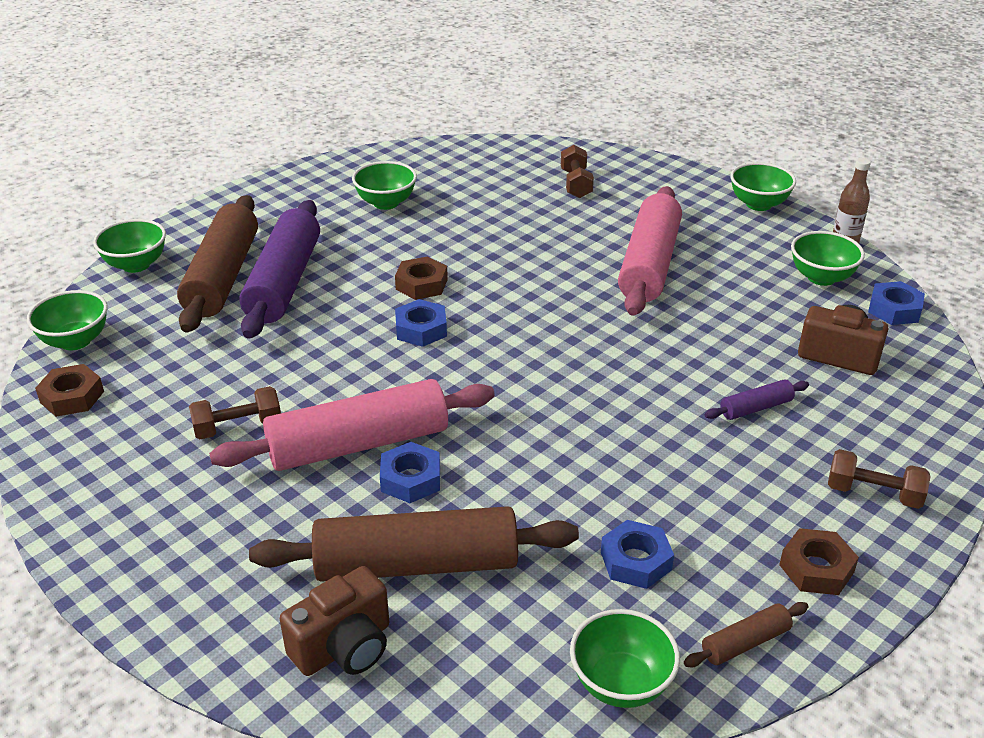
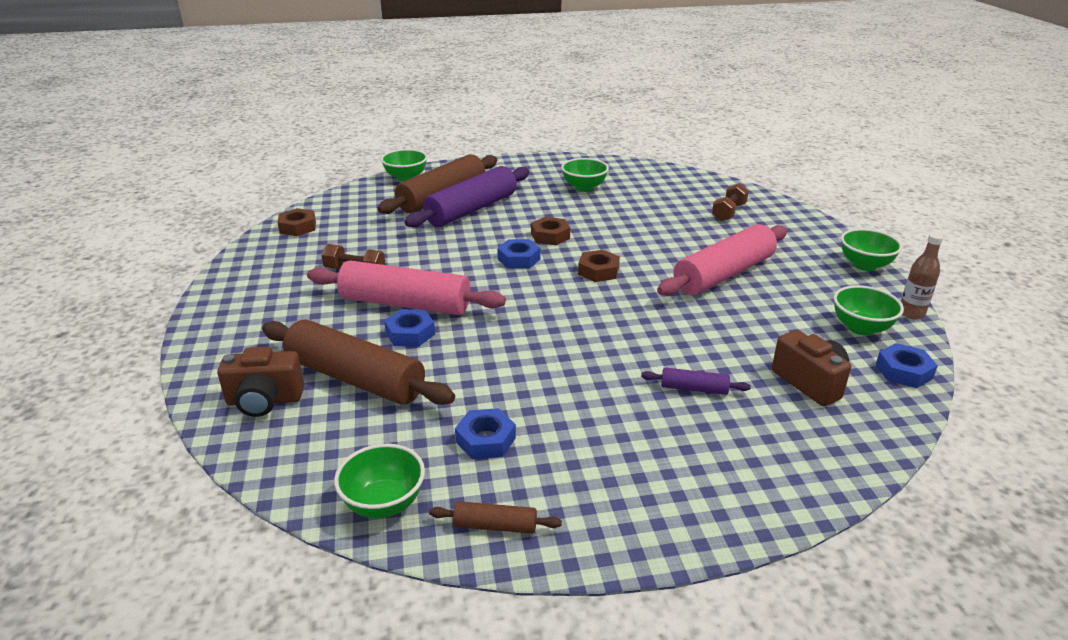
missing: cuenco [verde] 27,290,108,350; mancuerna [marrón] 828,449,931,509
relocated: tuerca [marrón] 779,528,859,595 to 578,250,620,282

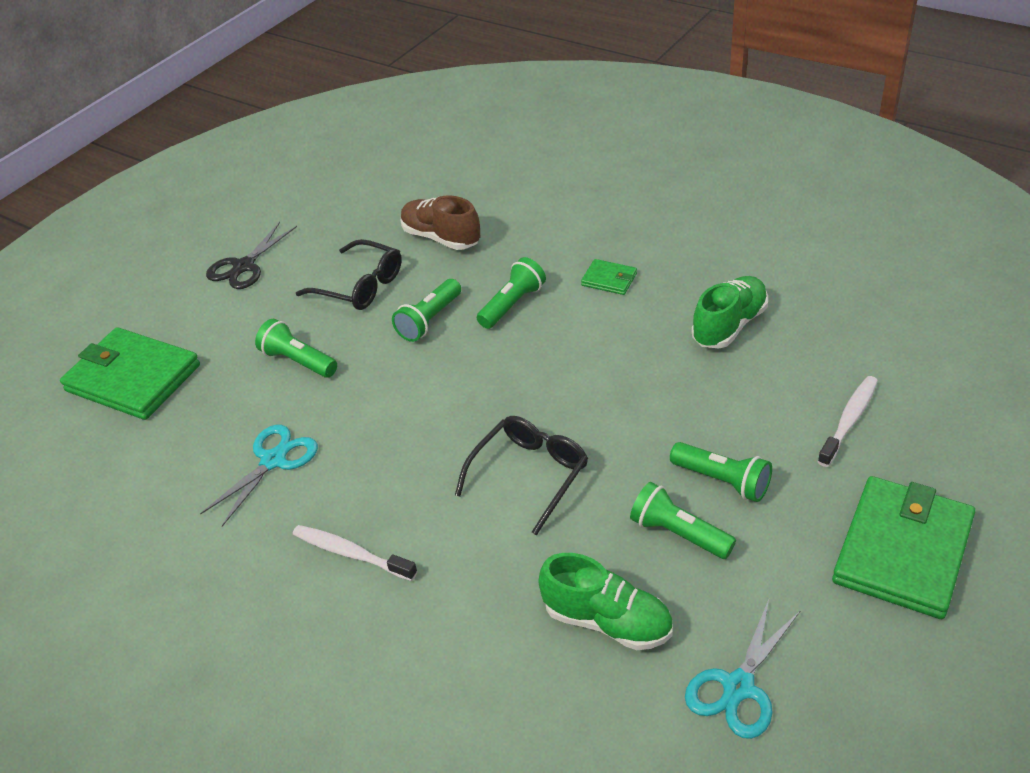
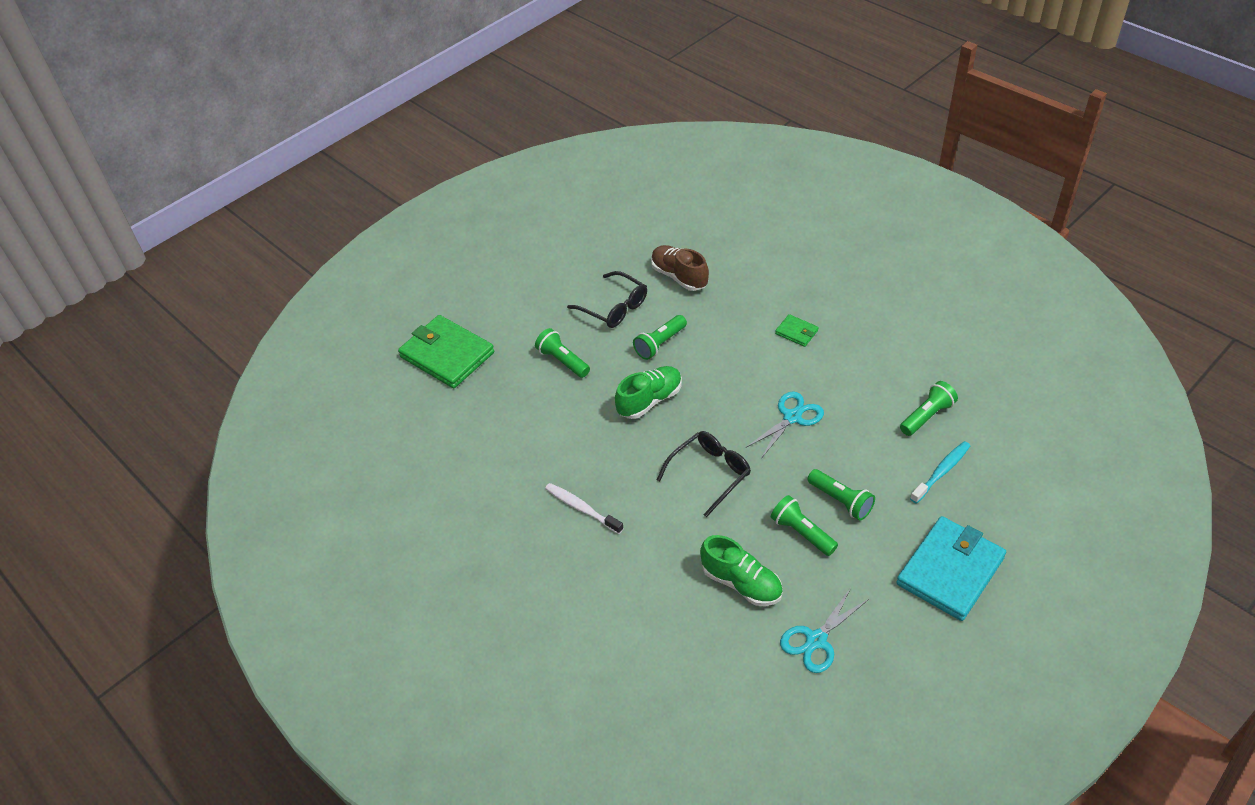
missing: tijeras [negro] 206,222,297,289
relocated: tijeras [turquesa] 200,425,318,527 to 746,391,824,459; lámpara de mano [verde] 477,257,546,329 to 900,381,958,436; zapato [verde] 692,276,768,349 to 615,366,682,419
colour: cepillo de dientes [blanco] 817,376,878,467 to cepillo de dientes [turquesa] 910,441,970,504; cartera [verde] 832,476,976,619 to cartera [turquesa] 896,516,1006,621

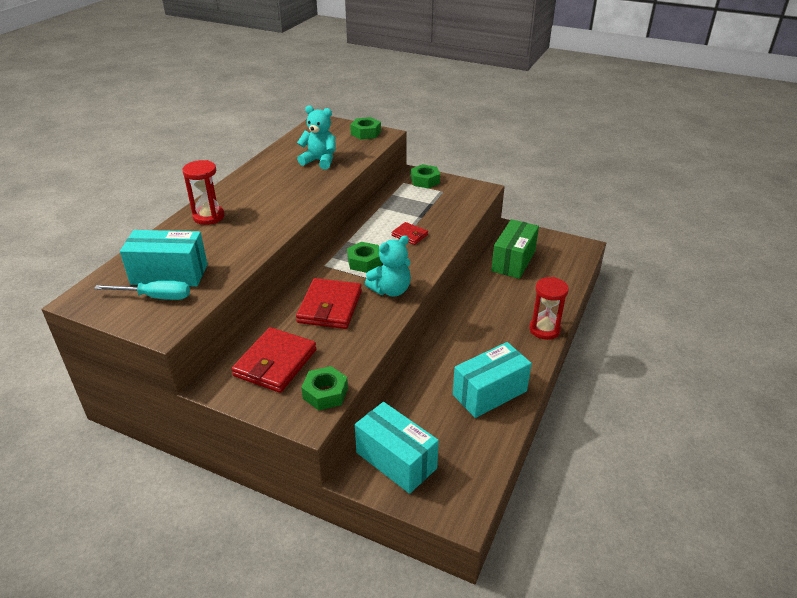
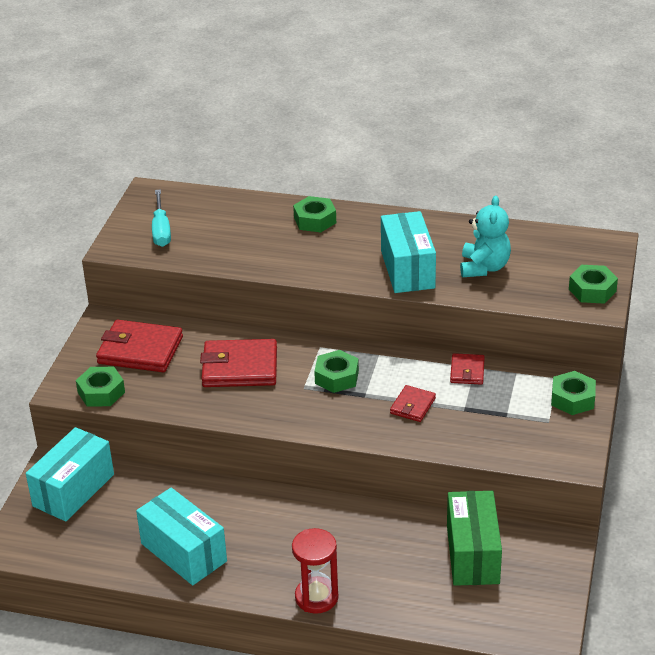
missing: osito [turquesa] 365,235,411,297
appeared: cartera [rojo] 450,353,485,385
relocated: caja [turquesa] 120,230,208,287 to 381,211,436,293
exchanged: reloj de arena [rojo] 182,160,225,225 to tuerca [verde] 293,196,336,232
spun: caja [verde] 491,219,539,279 = 447,491,502,586 75 degrees clockwise

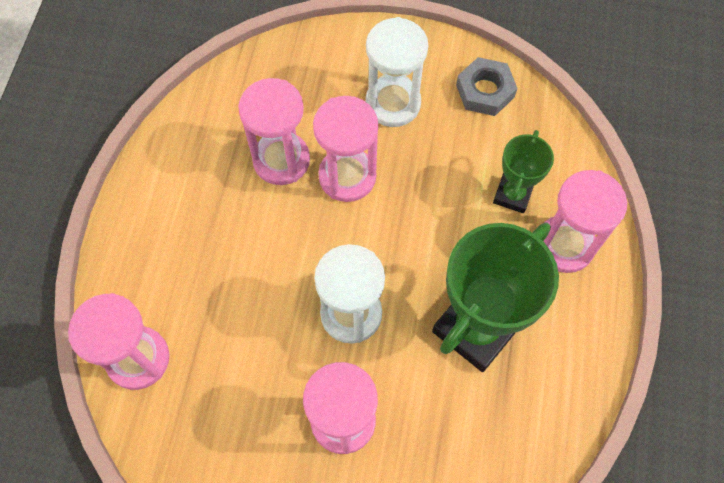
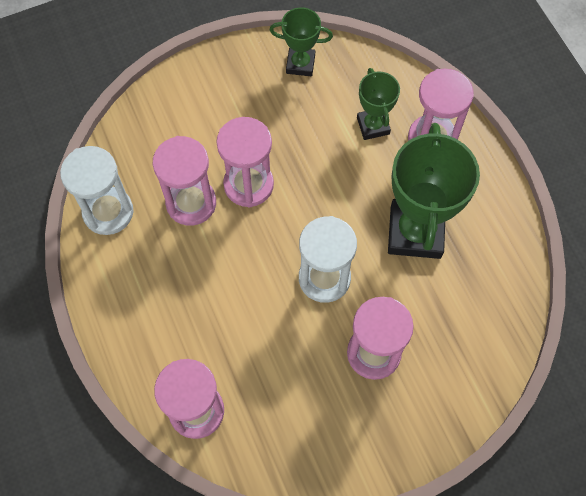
relocated: reloj de arena [blanco] 365,17,428,127 to 60,146,134,235
exchanged: tuerca [gris] 456,57,518,116 to trofeo [verde] 270,7,333,76

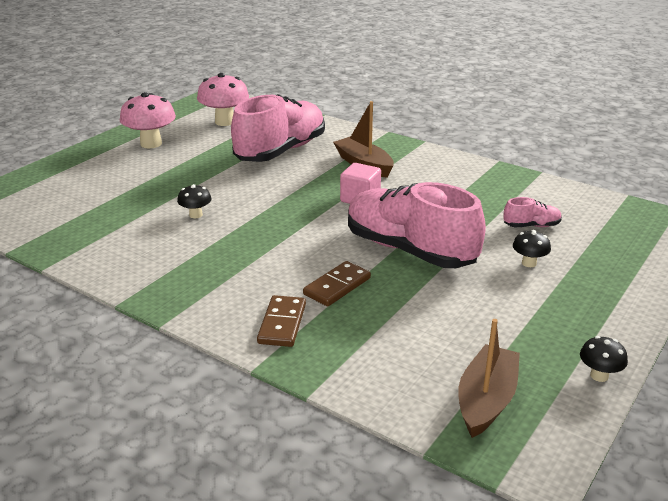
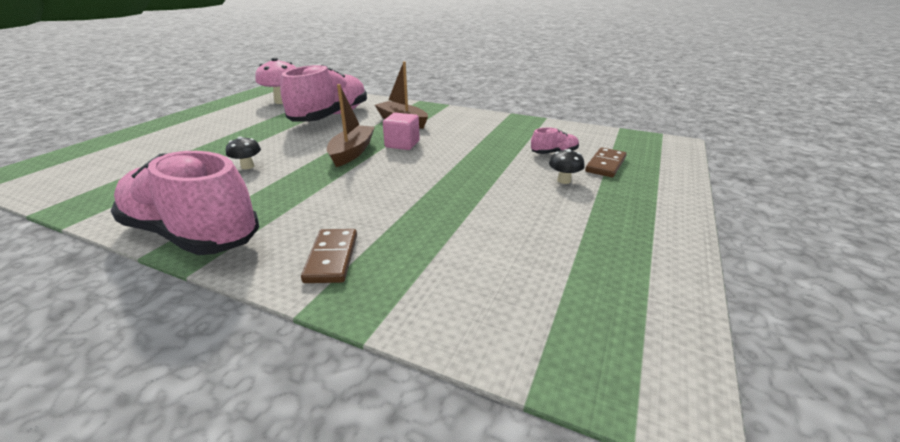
missing: seta [rosa] 120,92,176,148; seta [negro] 580,336,628,382
relocated: ficha de dominó [marrón] 303,261,371,306 to 585,147,627,177; zapato [rosa] 348,182,486,268 to 111,151,259,255; barco [marrón] 458,319,520,438 to 327,84,375,167

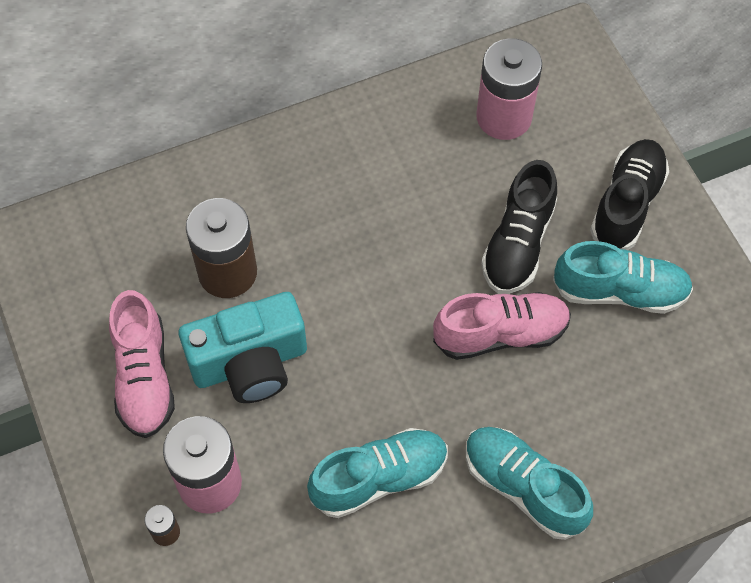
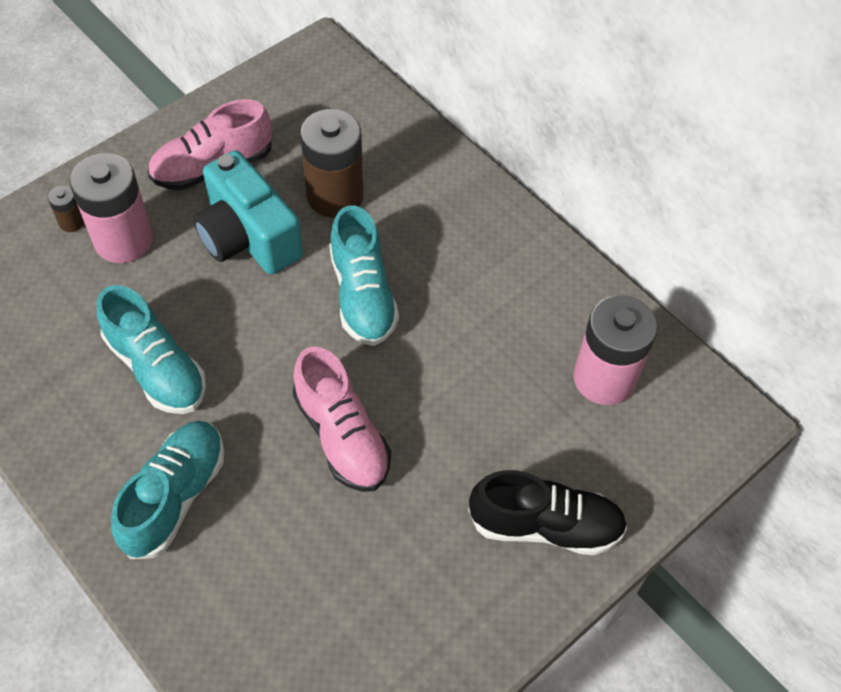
missing: zapato [negro] 481,160,557,294
relocated: zapato [turquesa] 553,241,693,314 to 329,205,399,346

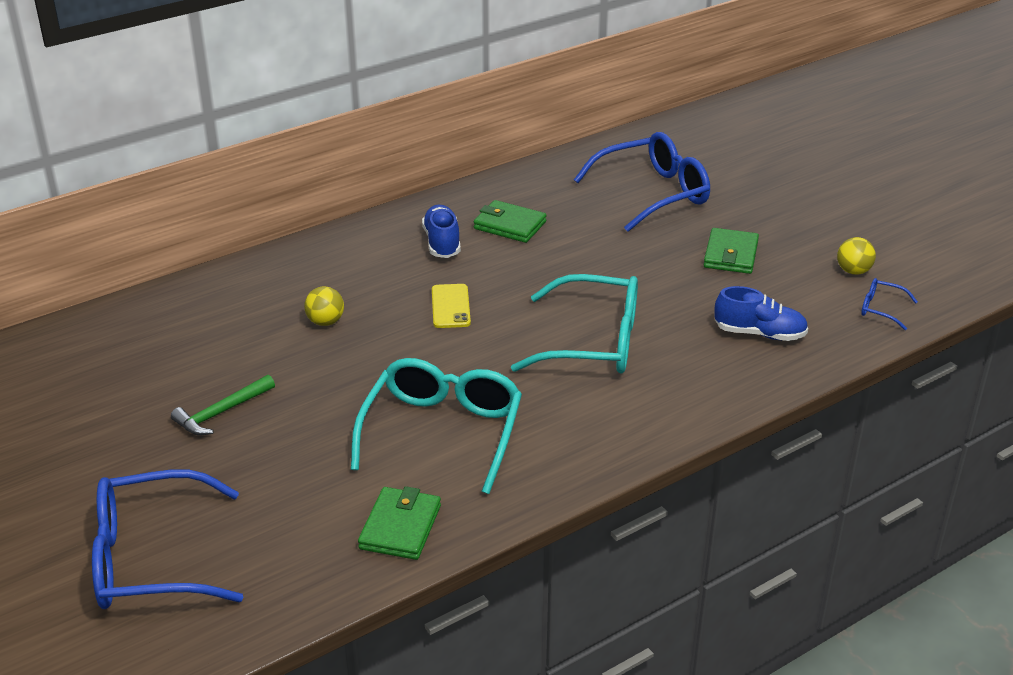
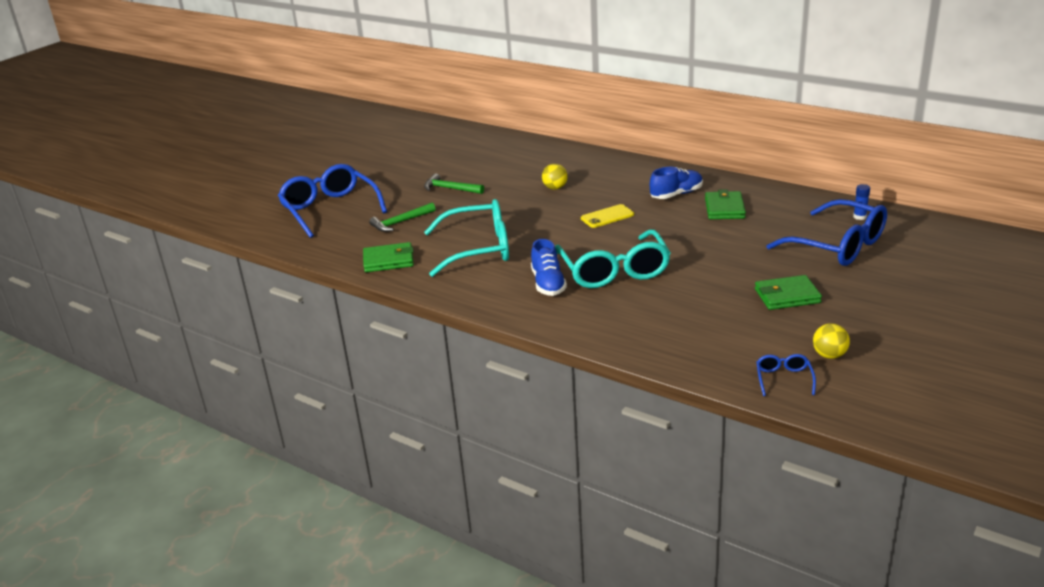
appeared: martillo [verde] 369,203,436,232; barra de pegamento [azul] 853,184,870,220
relocated: zapato [azul] 714,286,808,341 to 531,239,567,296

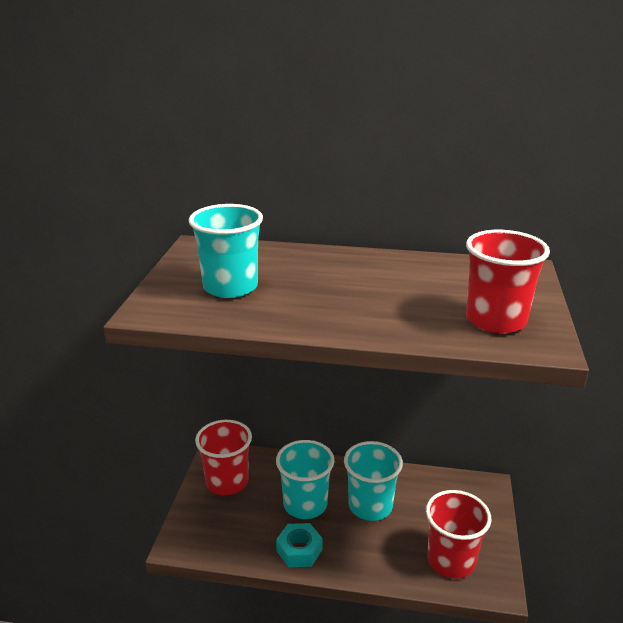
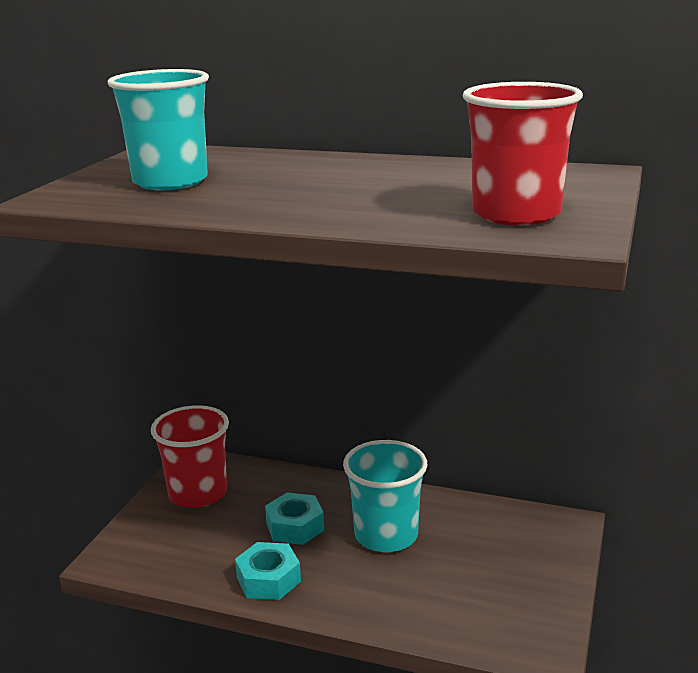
missing: vaso [rojo] 426,490,491,579
exchanged: vaso [turquesa] 276,440,334,519 to tuerca [turquesa] 265,493,324,545

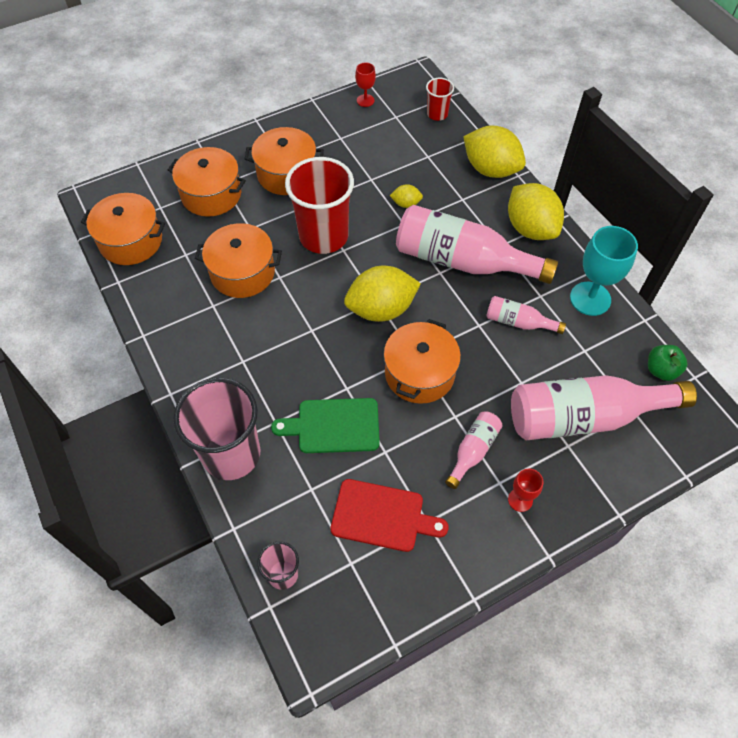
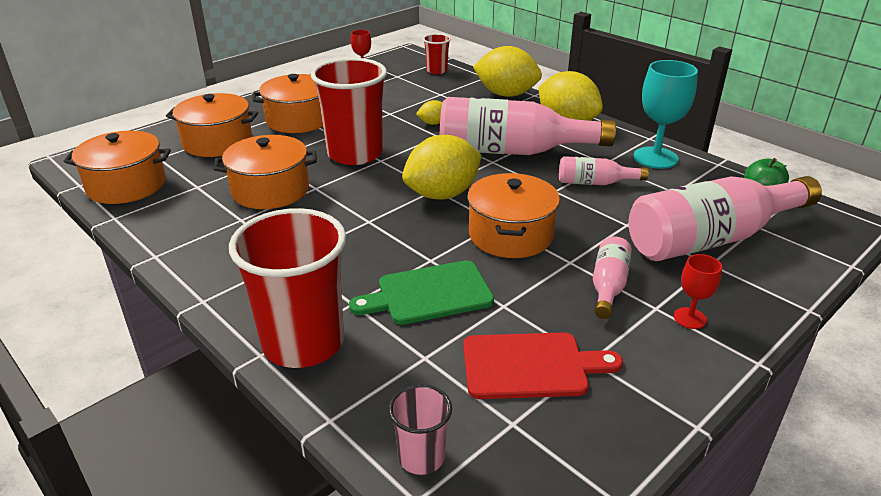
colour: vaso [rosa] 173,378,261,480 to vaso [rojo] 229,208,346,368

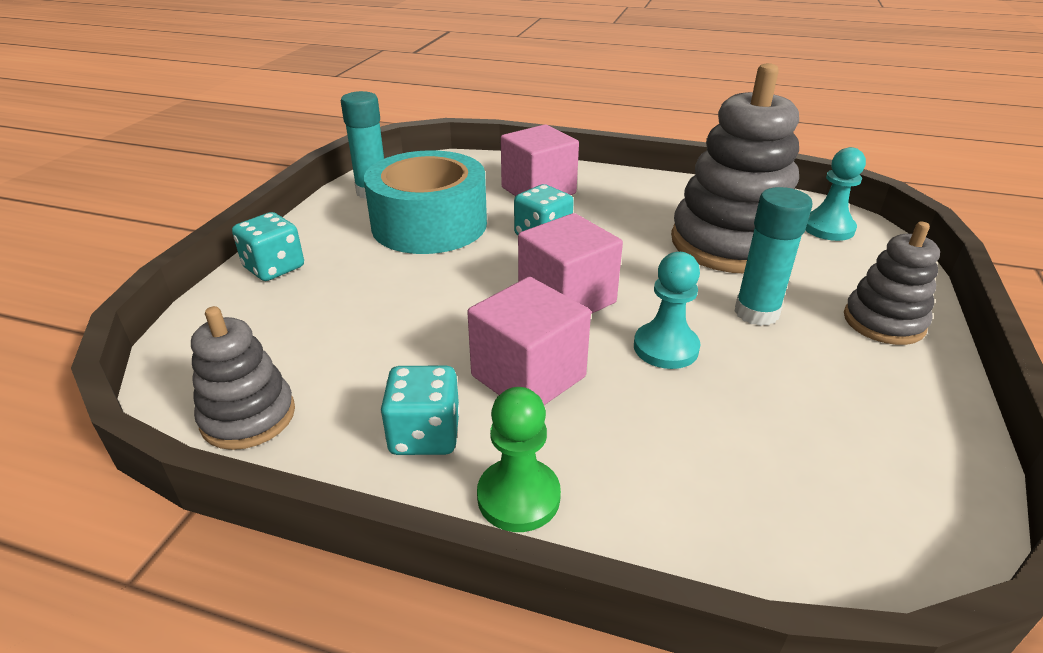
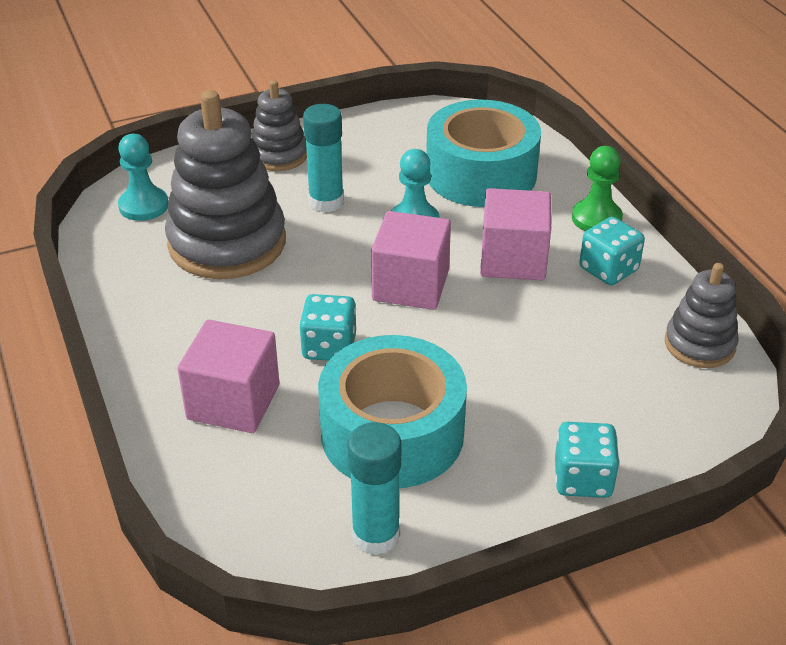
appeared: cinta adhesiva [turquesa] 426,100,541,207

